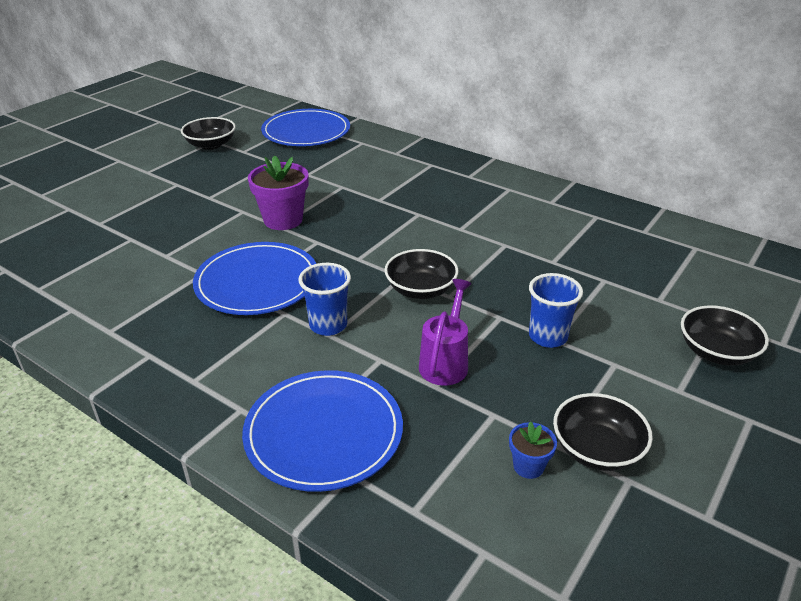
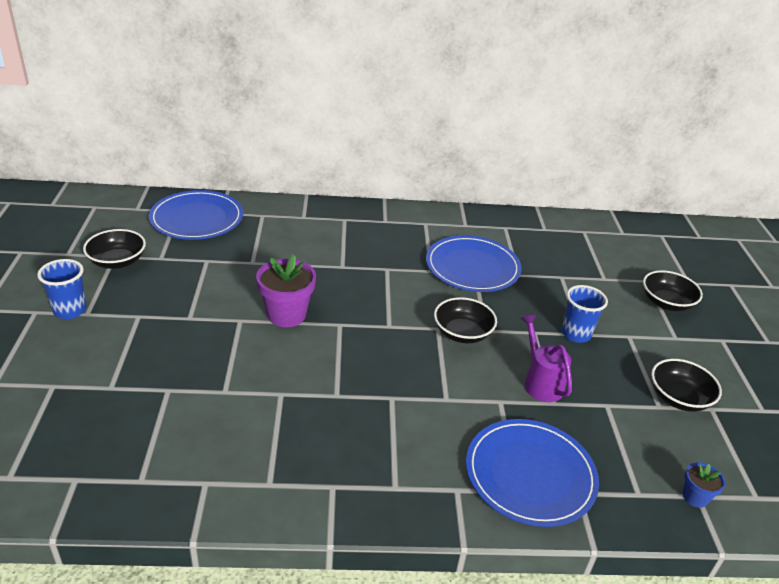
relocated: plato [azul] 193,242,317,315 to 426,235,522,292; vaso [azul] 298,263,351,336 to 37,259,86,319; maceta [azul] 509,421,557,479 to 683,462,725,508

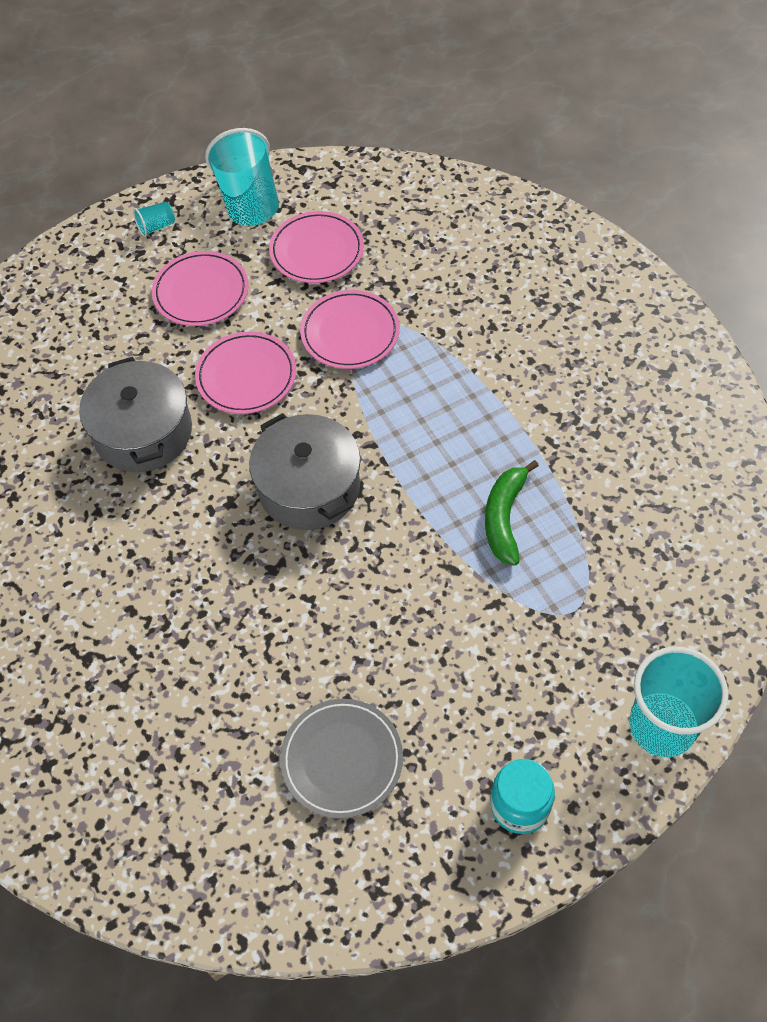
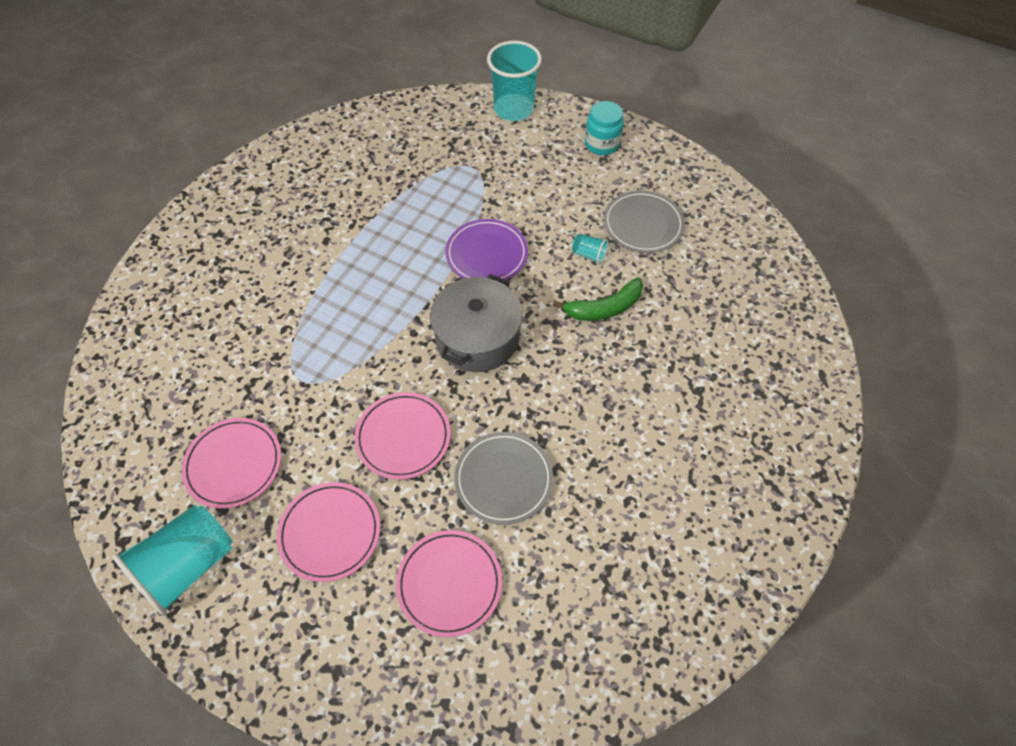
appeared: plato [morado] 445,219,528,280
relocated: vaso [turquesa] 133,202,175,237 to 572,234,609,264; plato [rosa] 300,290,400,369 to 396,530,502,637; plátano [verde] 485,460,539,566 to 553,277,643,321
exchanged: olla [gris] 79,357,192,472 to plato [gris] 454,432,553,525

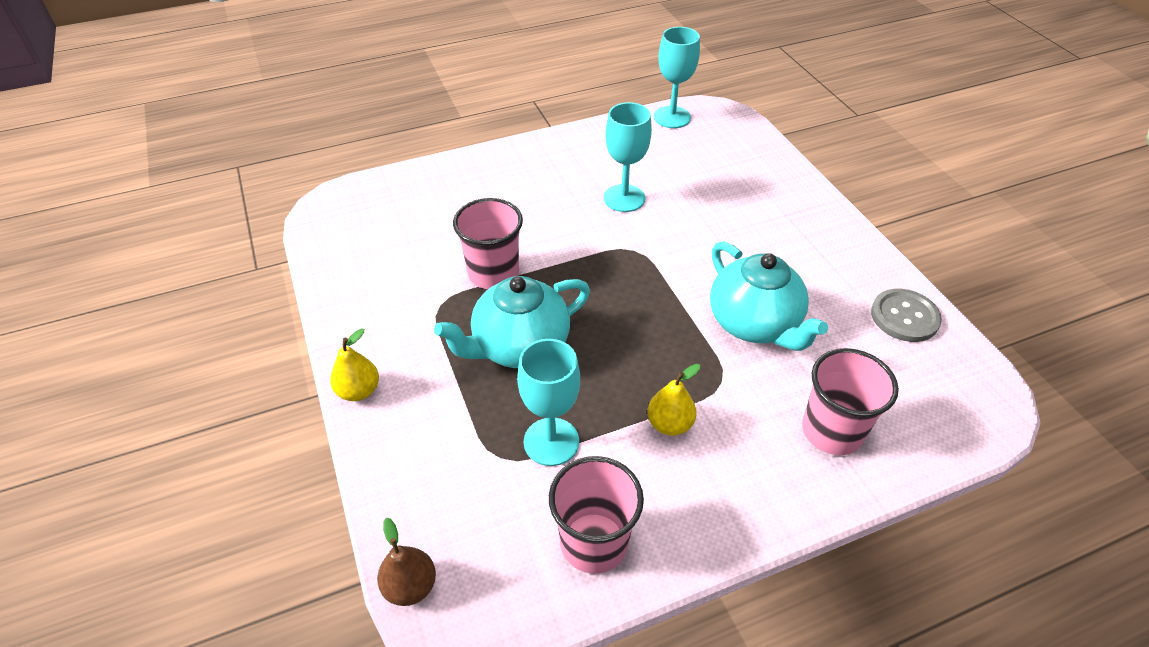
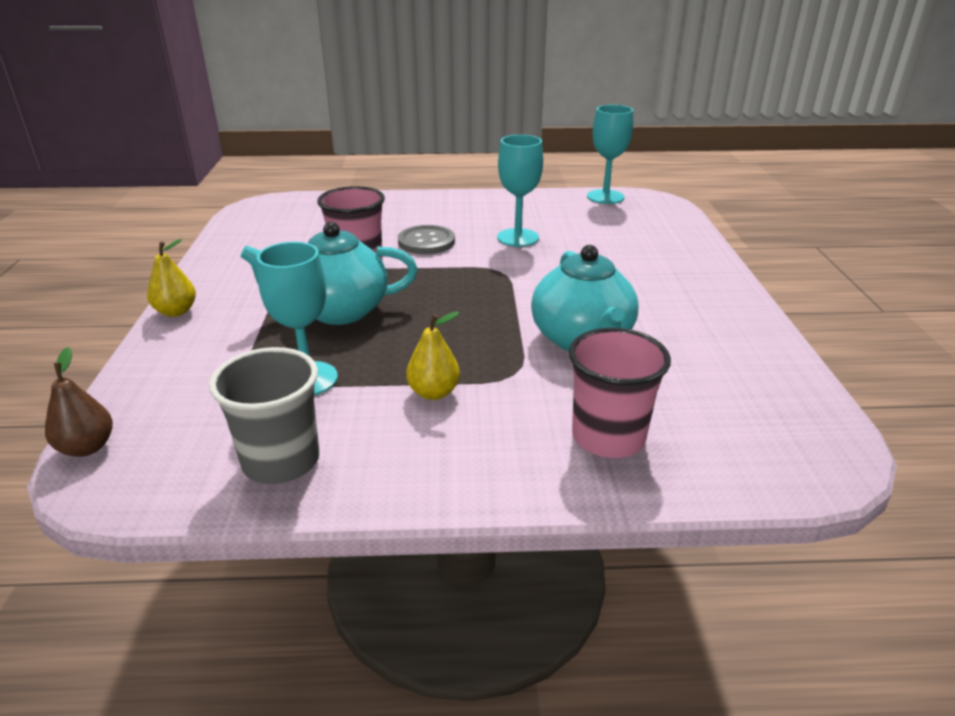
relocated: botón [gris] 871,289,942,342 to 398,225,455,254
colour: vaso [rosa] 549,456,644,574 to vaso [gris] 209,347,319,484

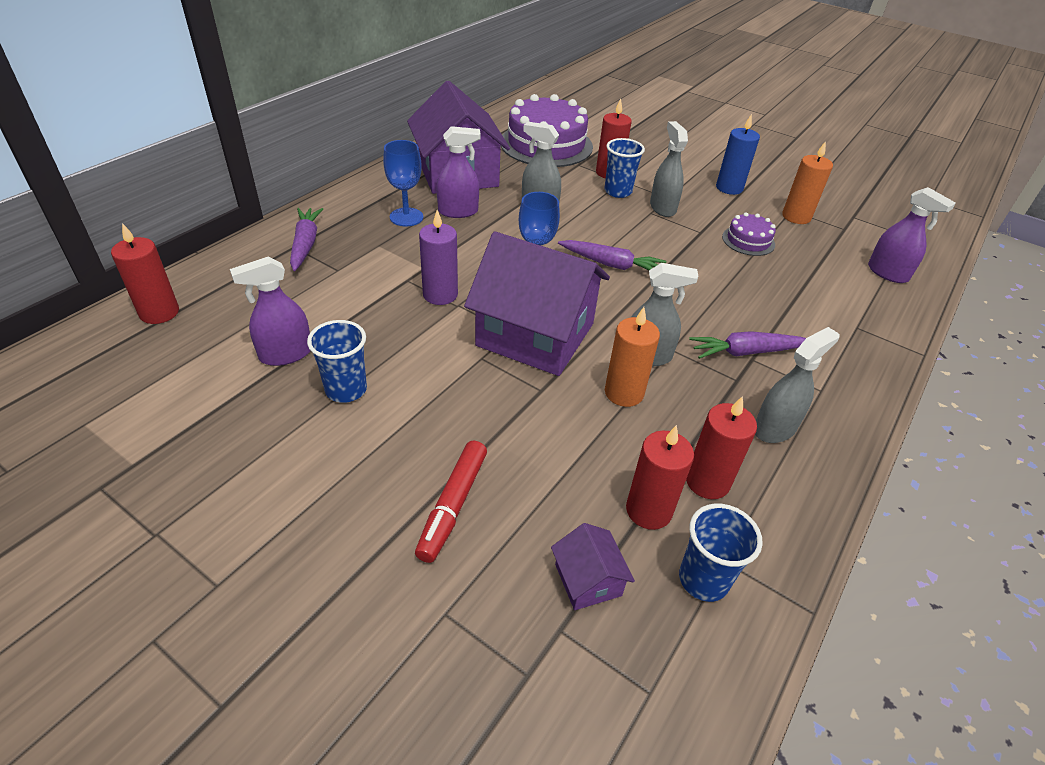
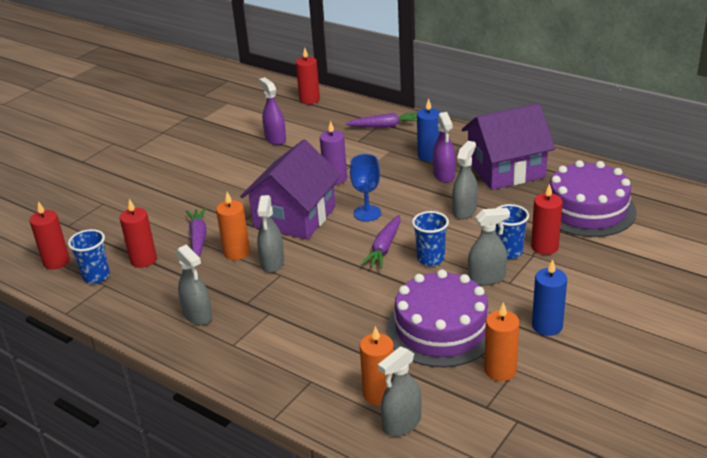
missing: rotulador [rojo] 415,441,487,563; casa [morado] 551,523,635,610
appeared: vela [naranja] 360,326,394,406
relocated: vaso [azul] 307,320,367,403 to 412,211,449,266; vela [rojo] 686,396,757,499 to 29,201,70,270; zanahoria [morado] 689,331,806,359 to 186,208,207,257
exchanged: copa [azul] 383,140,423,227 to vela [azul] 417,98,440,161
colour: pulverizador [morado] 868,187,956,283 to pulverizador [gris] 378,346,422,436
size: tarta [morado] 722,212,776,256 = 386,269,490,367 x2.12

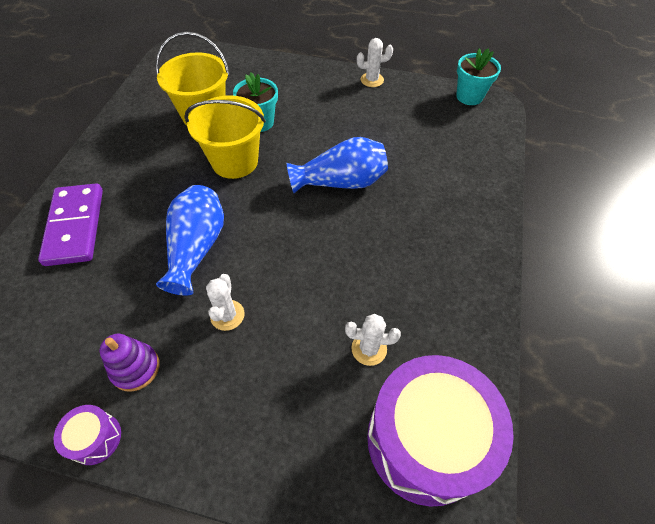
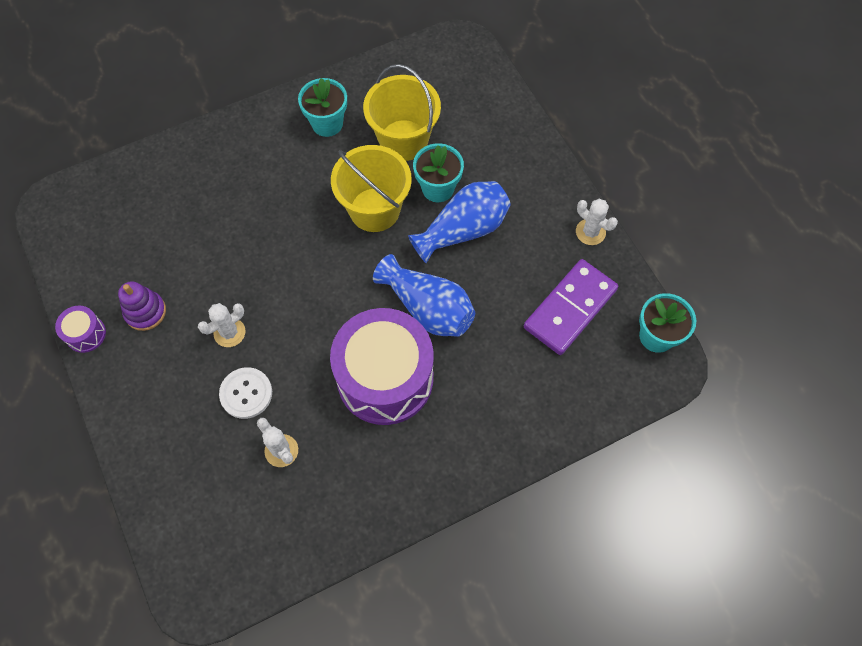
appeared: botón [blanco] 219,367,272,419; maceta [turquesa] 298,78,347,137
relocated: ficha de dominó [morado] 38,183,103,266 to 524,259,618,355; florero [azul] 156,185,224,296 to 408,181,511,263; tambor [morado] 367,355,514,507 to 330,308,434,425

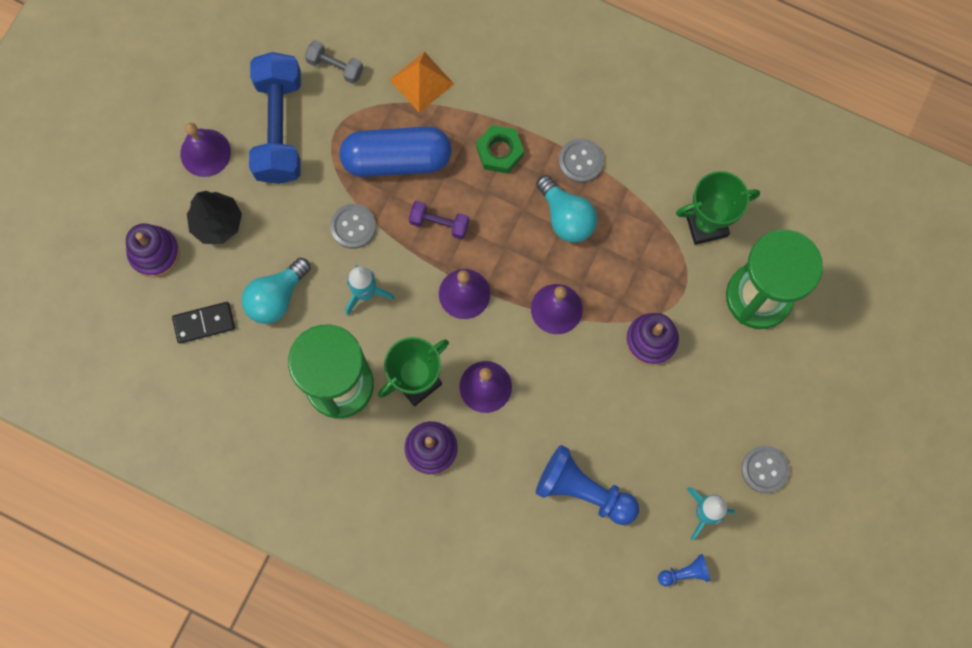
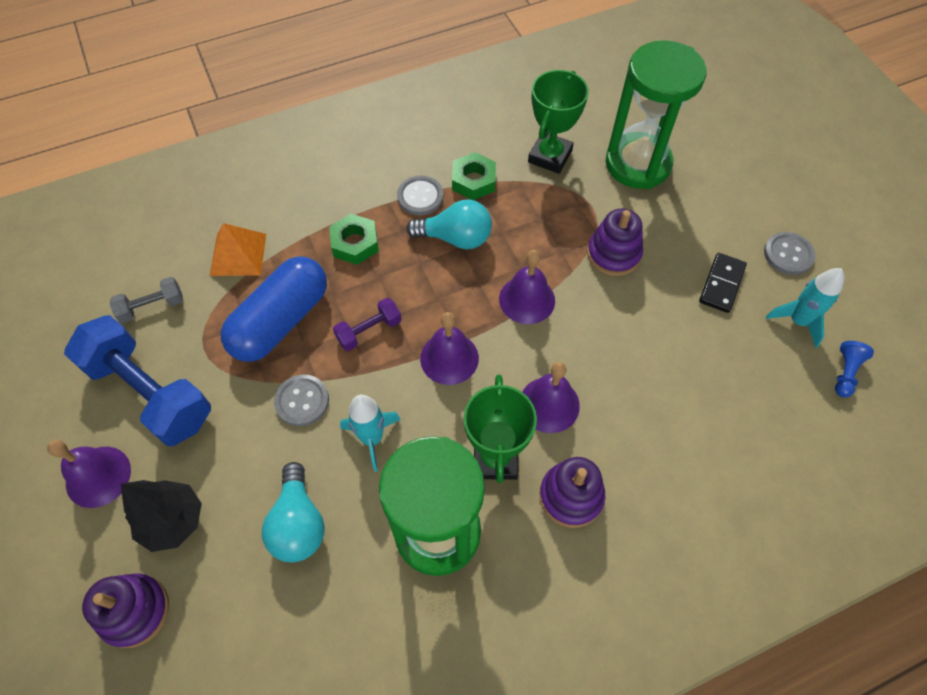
missing: peón [azul] 536,445,639,525
appeared: tuerca [verde] 452,152,496,200
relocated: ficha de dominó [negro] 172,302,235,344 to 699,253,747,313

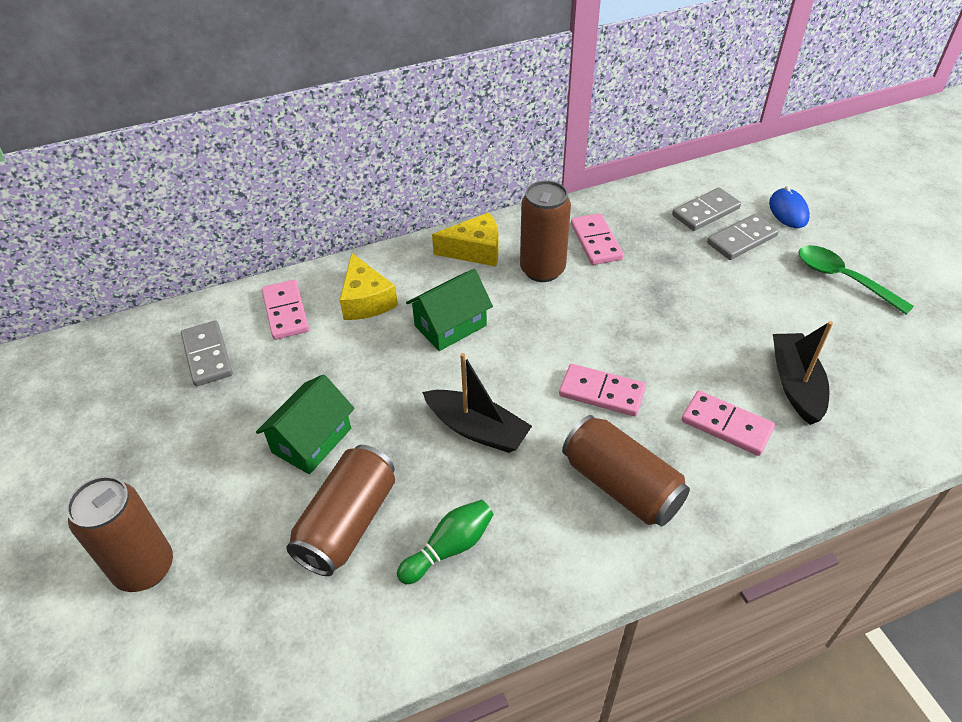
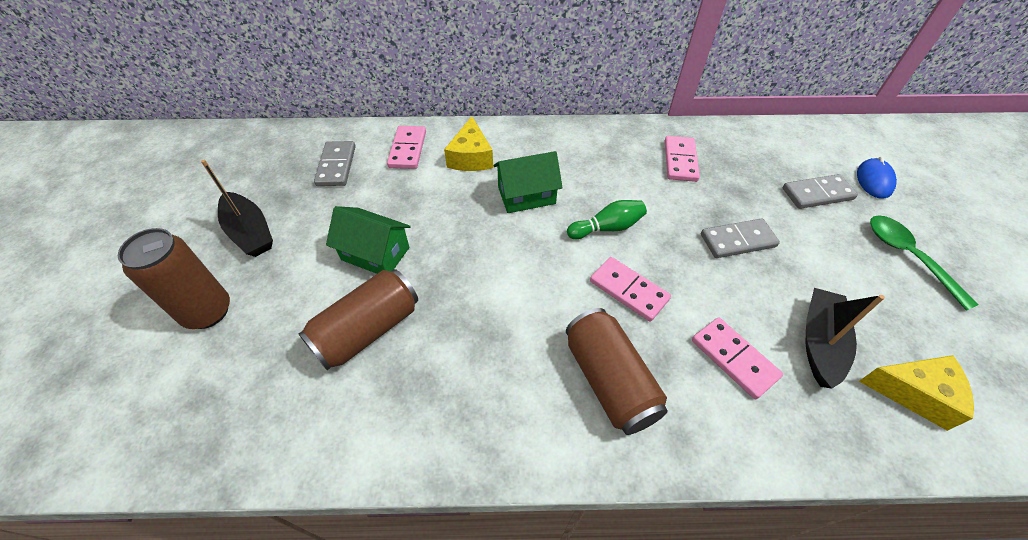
missing: lata [marrón] 520,181,571,282
relocated: bolo [verde] 397,500,494,584 to 567,200,647,239; barco [negro] 422,353,532,453 to 201,160,273,257; queso [amarillo] 432,213,499,267 to 859,355,974,431; ficha de dominó [gris] 672,187,741,231 to 701,218,780,258
spun: casa [verde] 256,374,355,474 = 326,206,411,274 60 degrees clockwise

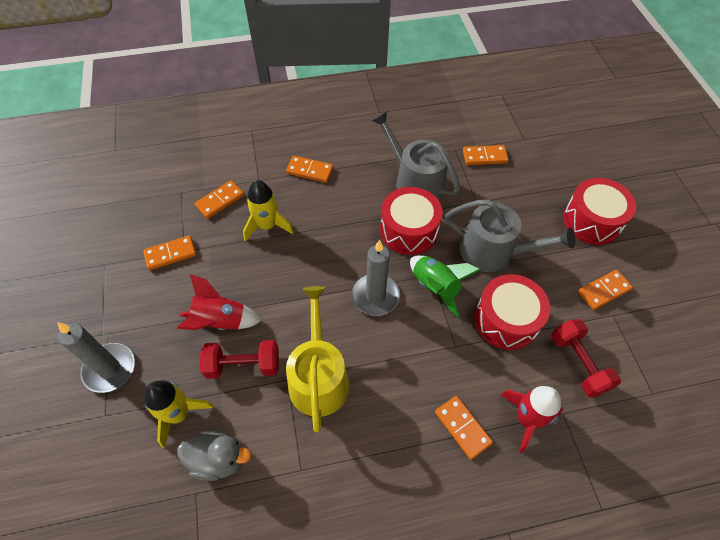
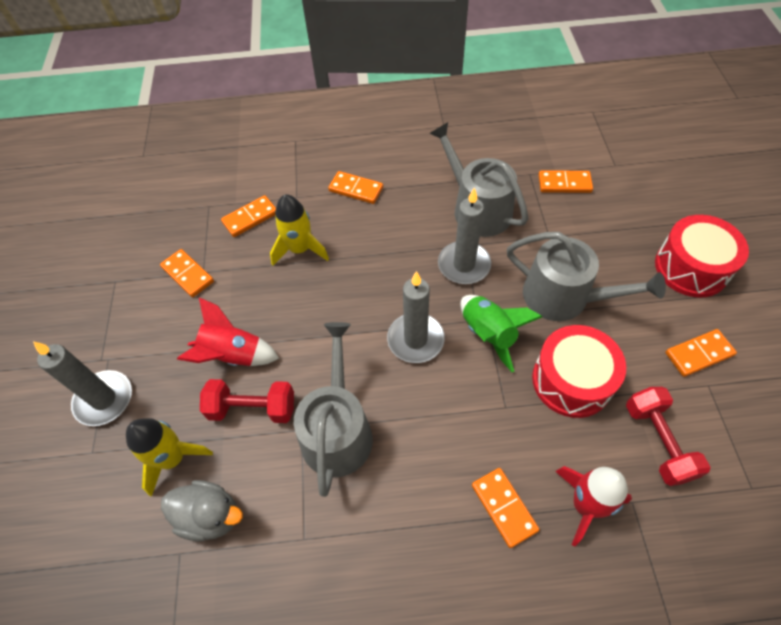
exchanged: tambor [rojo] 380,187,443,255 to vela [gris] 438,188,491,284
colour: regadera [amarillo] 286,286,349,432 to regadera [gris] 294,322,373,497
spun: ficha de dominó [naranja] 143,235,196,270 = 160,249,214,297 60 degrees clockwise

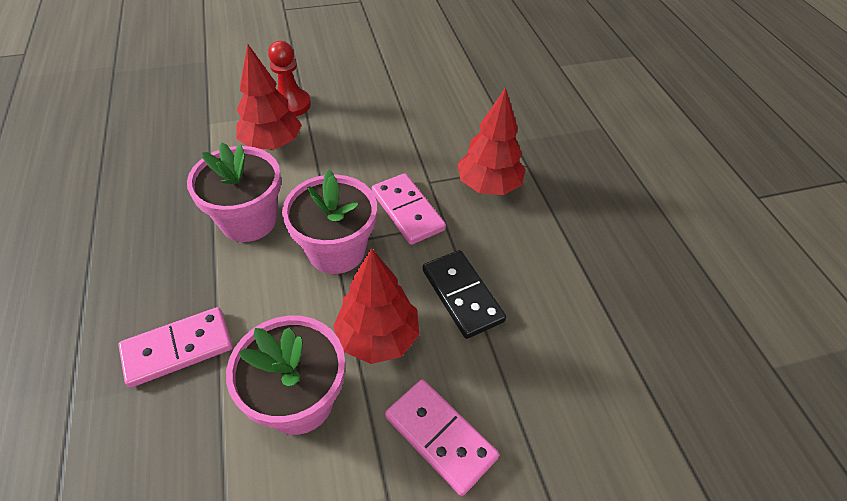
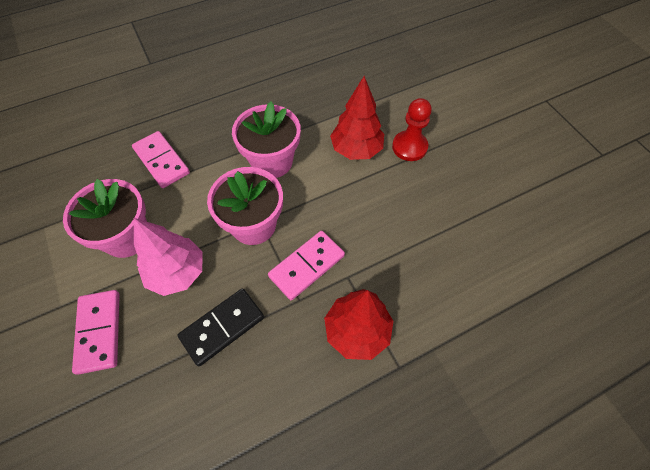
colour: árbol [rojo] 333,248,419,364 to árbol [rosa] 134,218,203,296
spun: ficha de dominó [rosa] 385,379,499,496 = 72,290,120,375 45 degrees counterclockwise

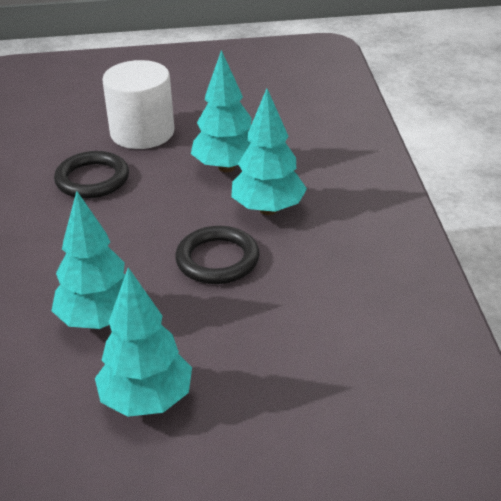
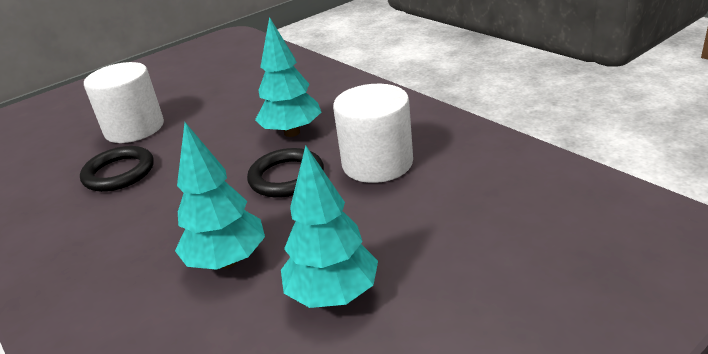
missing: árbol [turquesa] 191,50,252,172
appeared: cilindro [blanco] 333,84,413,183

